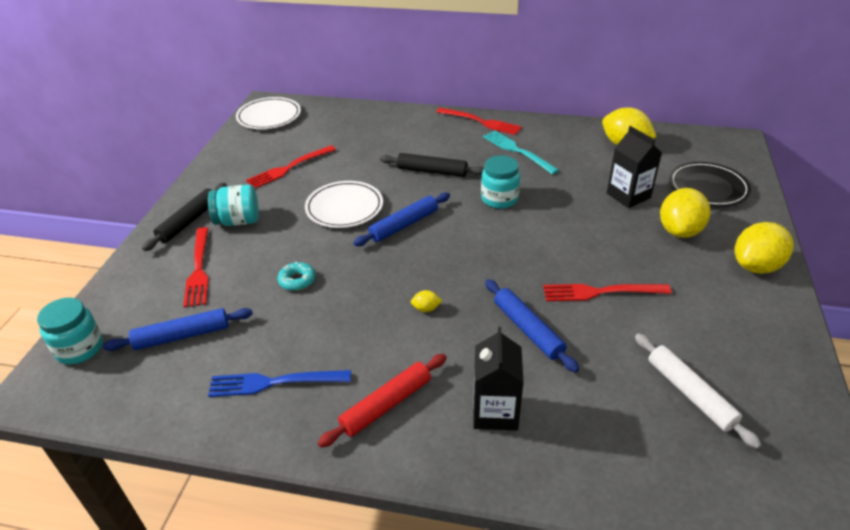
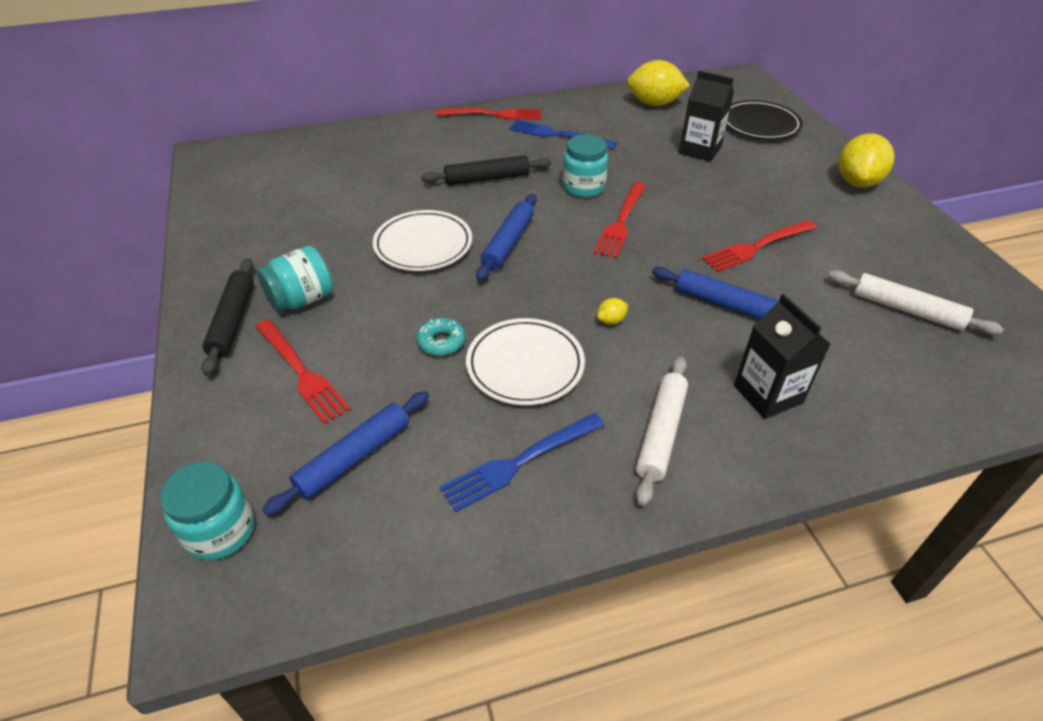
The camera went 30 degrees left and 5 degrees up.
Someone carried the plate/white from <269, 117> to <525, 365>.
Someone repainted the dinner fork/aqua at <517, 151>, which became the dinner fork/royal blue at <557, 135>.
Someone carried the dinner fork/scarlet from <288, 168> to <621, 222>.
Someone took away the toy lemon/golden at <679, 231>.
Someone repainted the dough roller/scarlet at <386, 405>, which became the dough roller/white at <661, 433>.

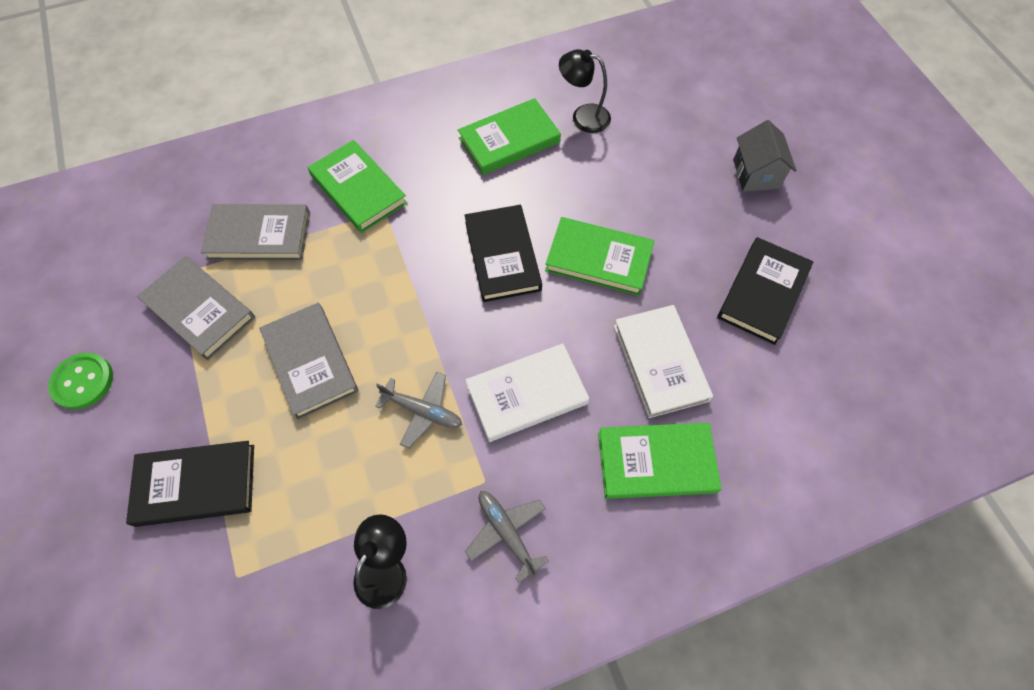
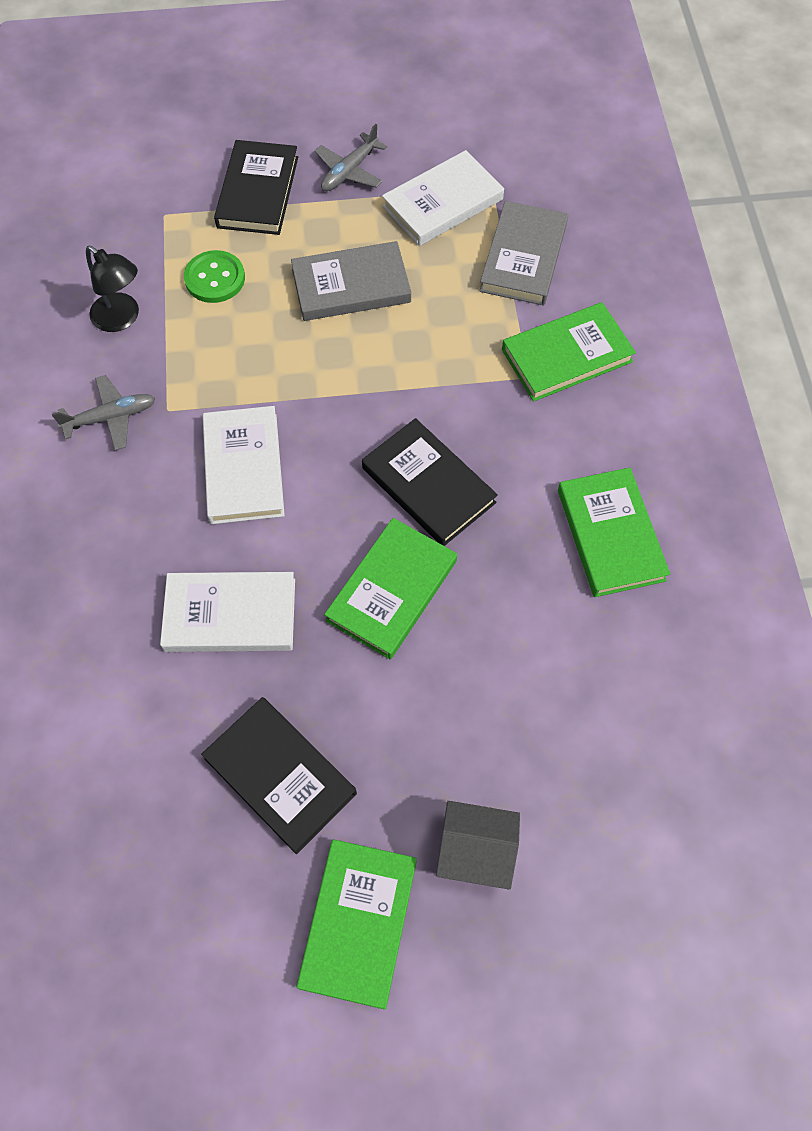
The camera went 105 degrees right and 0 degrees up.
Someone took away the lamp/ebony at <583, 116>.
Someone rotated the book/ebony at <502, 256> by 45 degrees clockwise.
Someone repainted the book/ash-grey at <200, 310>, which became the book/white at <443, 203>.
Someone carried the sewing button/emerald from <83, 381> to <215, 278>.
Someone carried the aeroplane/ash-grey from <423, 411> to <349, 171>.
Someone carried the book/emerald from <656, 462> to <358, 923>.

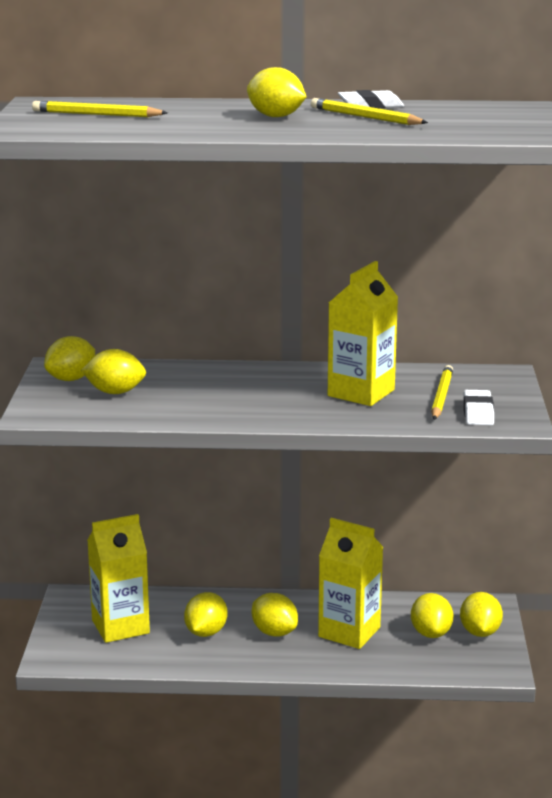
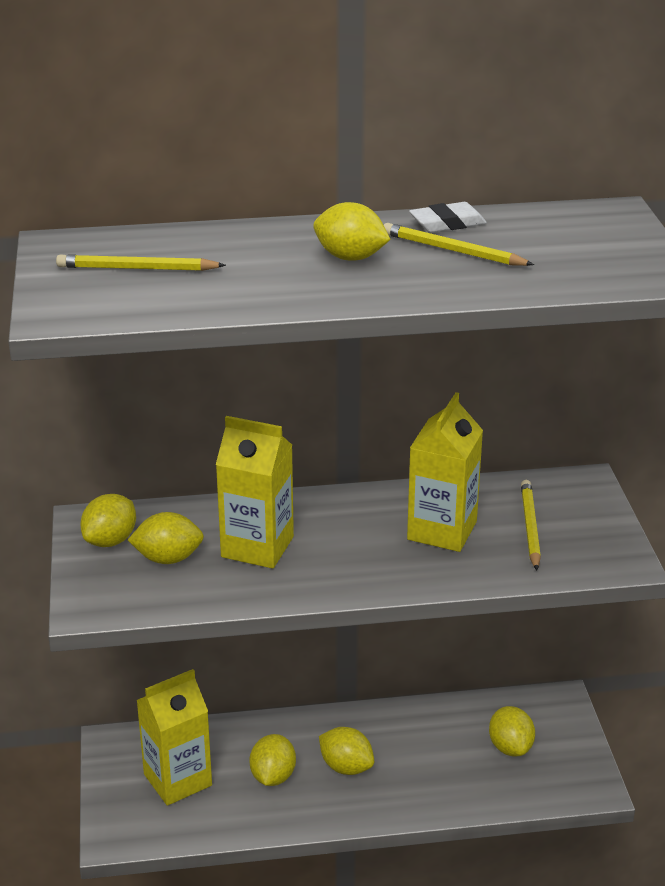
The camera went 10 degrees left and 10 degrees up.
Someone took away the gum eraser/white at <478, 412>.
Someone carried the milk carton/golden from <349, 632> to <257, 547>.
Someone took away the toy lemon/golden at <480, 632>.

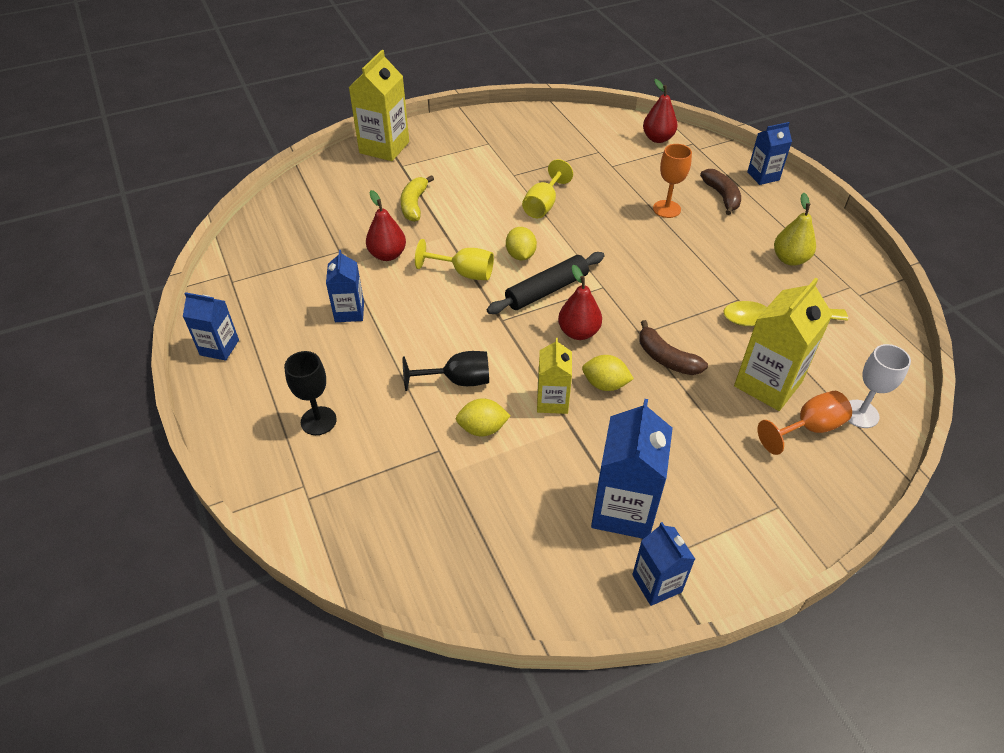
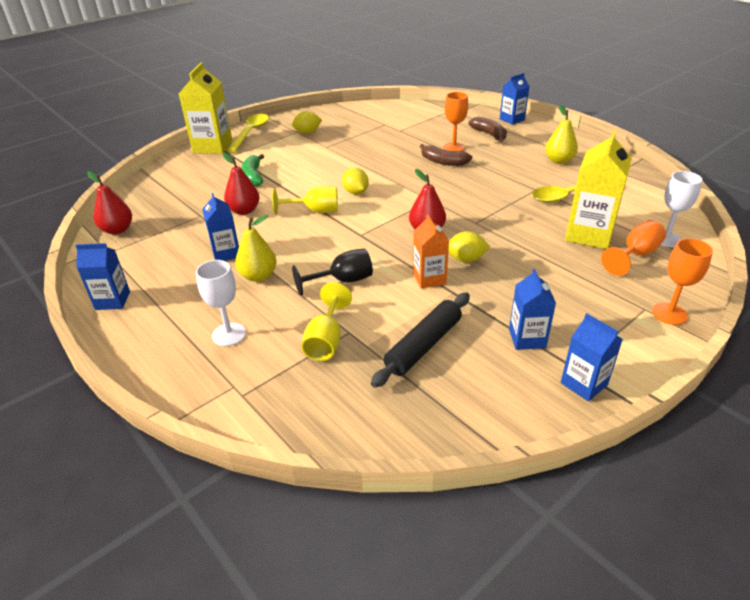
The camera went 15 degrees left and 10 degrees down.
Someone carried the toy pear/scarlet from <658, 138> to <117, 230>.
Someone carried the goblet/golden from <543, 205> to <326, 340>.
Someone repainted the banana/golden at <414, 205>, which became the banana/emerald at <253, 176>.
Someone carried the dough roller/ebony from <547, 290> to <424, 346>.
Someone carried the banana/brown from <666, 358> to <443, 162>.
Someone repainted the milk carton/golden at <552, 401>, which became the milk carton/orange at <429, 278>.
Someone repainted the goblet/ebony at <318, 421>, which became the goblet/white at <229, 334>.
Someone carried the toy lemon/golden from <482, 429> to <307, 132>.
Someone scaled the milk carton/royal blue at <623, 509> by 0.60.
Someone put down the tablespoon/golden at <250, 133>.
Someone put down the toy pear/golden at <258, 276>.
Someone put down the goblet/orange at <669, 314>.

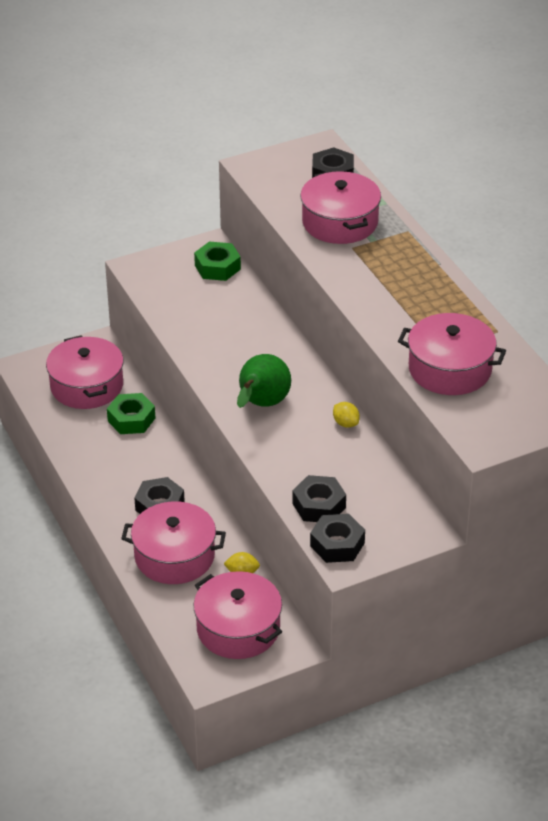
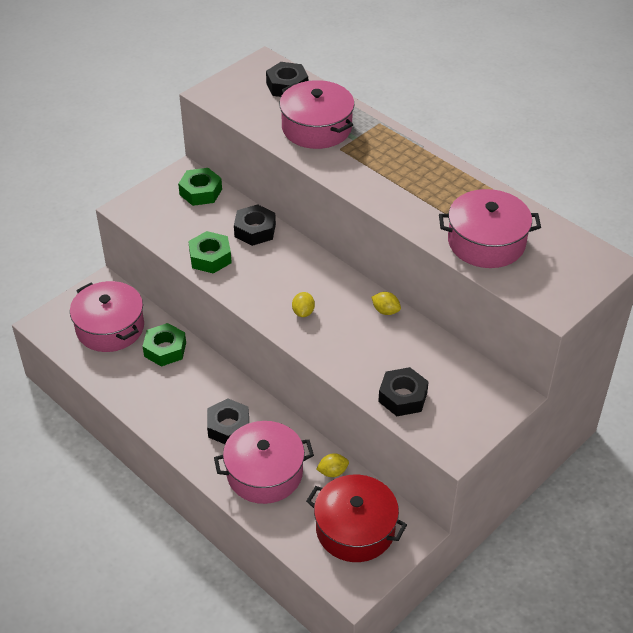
The camera went 20 degrees left and 5 degrees up.
Someone swapped the toy pear/emerald at <262, 405> for the toy lemon/golden at <303, 312>.
Someone carried the nut/ebony from <337, 544> to <255, 230>.
Someone repainted the pot/pink at <238, 629>, which became the pot/scarlet at <355, 529>.
Someone put down the nut/emerald at <210, 257>.

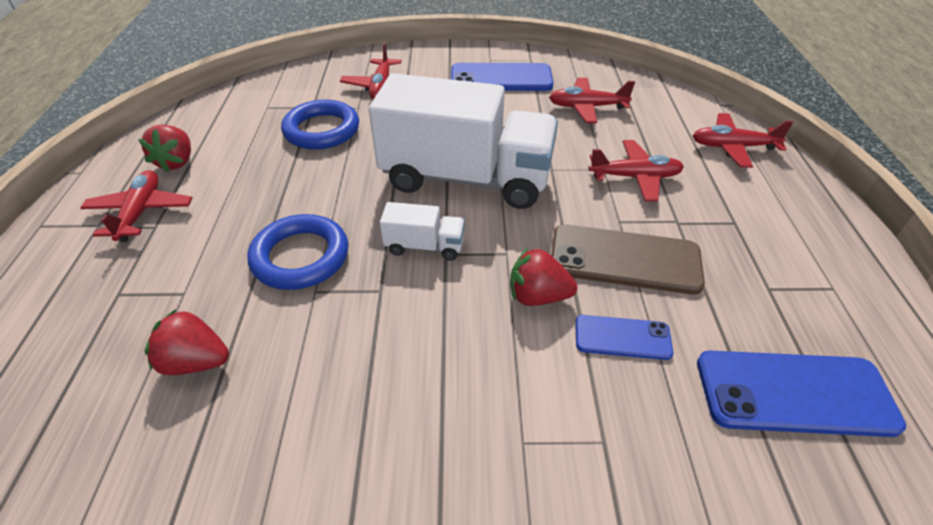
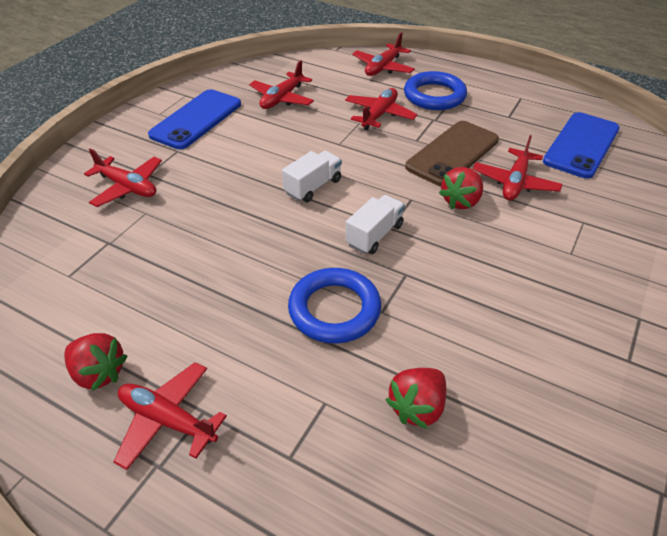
The camera went 60 degrees left and 0 degrees up.
Someone scaled the toy truck/white at <466, 178> by 0.42.
Someone carried the hoop/royal blue from <322, 130> to <434, 96>.
Someone swapped the phone/royal blue at <622, 338> for the aeroplane/scarlet at <515, 183>.

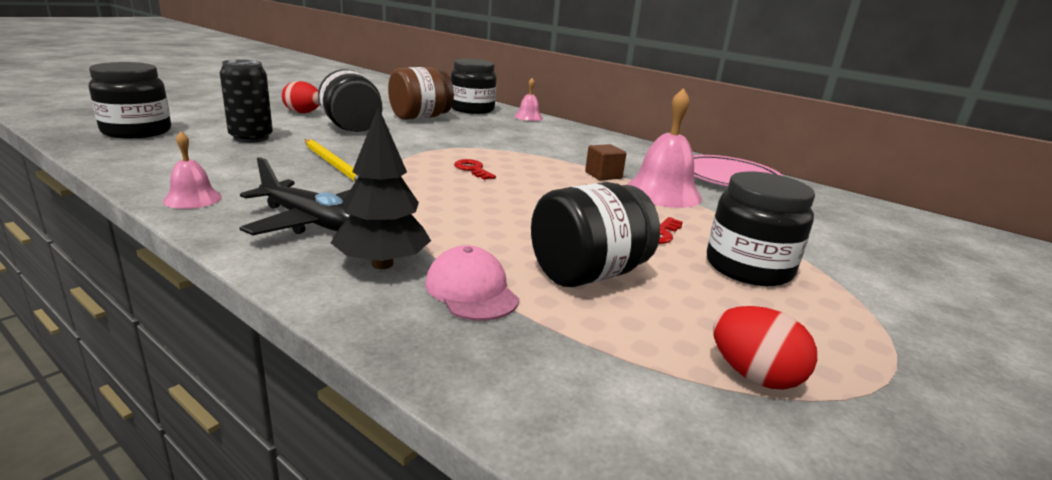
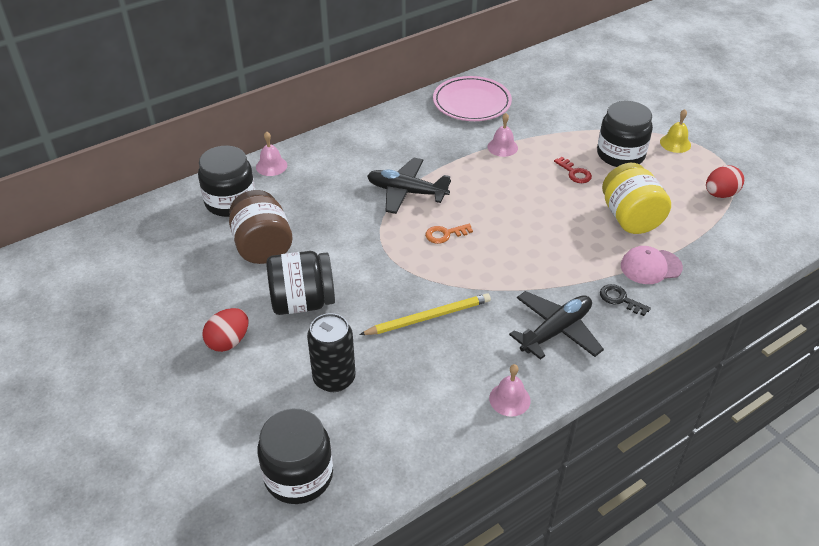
The camera went 70 degrees left and 20 degrees up.
Someone scaled the hand bell/pink at <662, 193> by 0.54.
Someone swapped the fir tree/ebony at <382, 264> for the door key/ebony at <620, 299>.
Someone took away the block/brown at <603, 175>.
Someone repainted the door key/scarlet at <472, 169>, which became the door key/orange at <445, 234>.
Someone repainted the preserve jar/ebony at <587, 274>, which became the preserve jar/golden at <630, 218>.
Someone put down the hand bell/golden at <675, 143>.
Someone put down the aeroplane/ebony at <406, 192>.

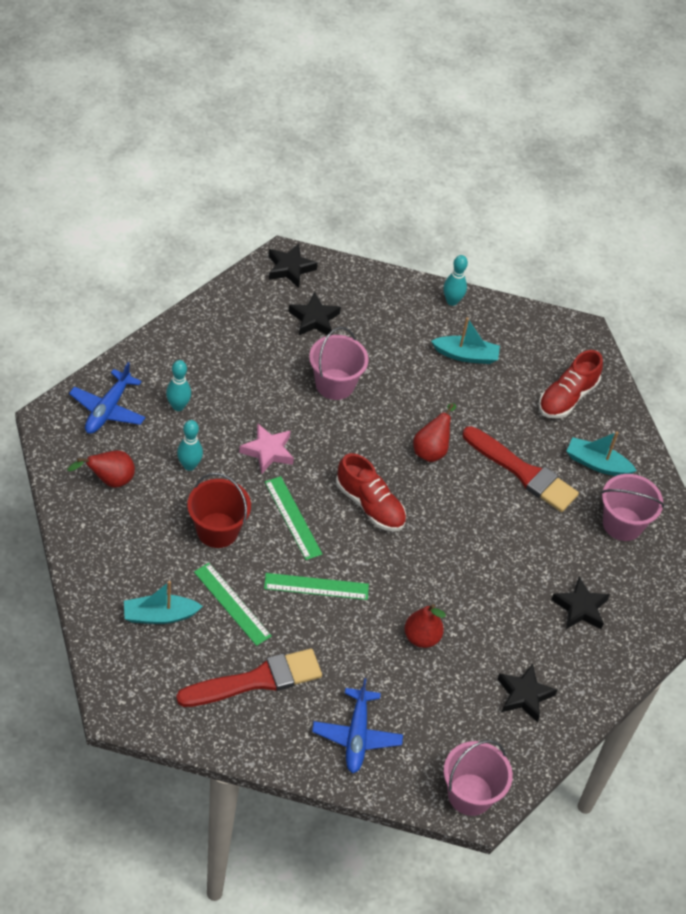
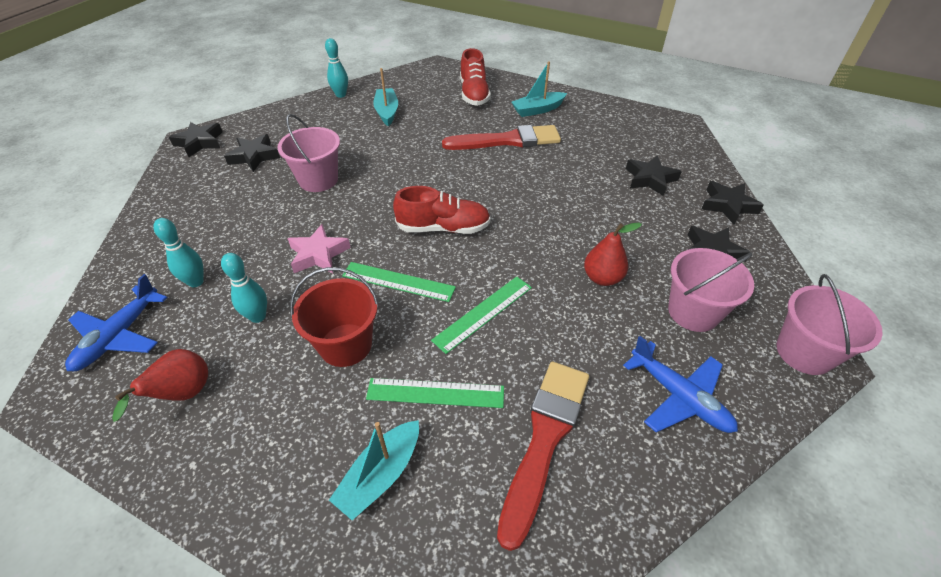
The camera went 40 degrees left and 5 degrees down.
Someone rotated the sailboat/aqua at <466, 355> by 60 degrees counterclockwise.
Someone rotated the aeroplane/royal blue at <108, 409> by 45 degrees clockwise.
Someone took away the toy pear/scarlet at <431, 450>.
Someone carried the sand bucket/pink from <622, 524> to <693, 312>.
Someone put down the five-pointed star/ebony at <728, 205>.

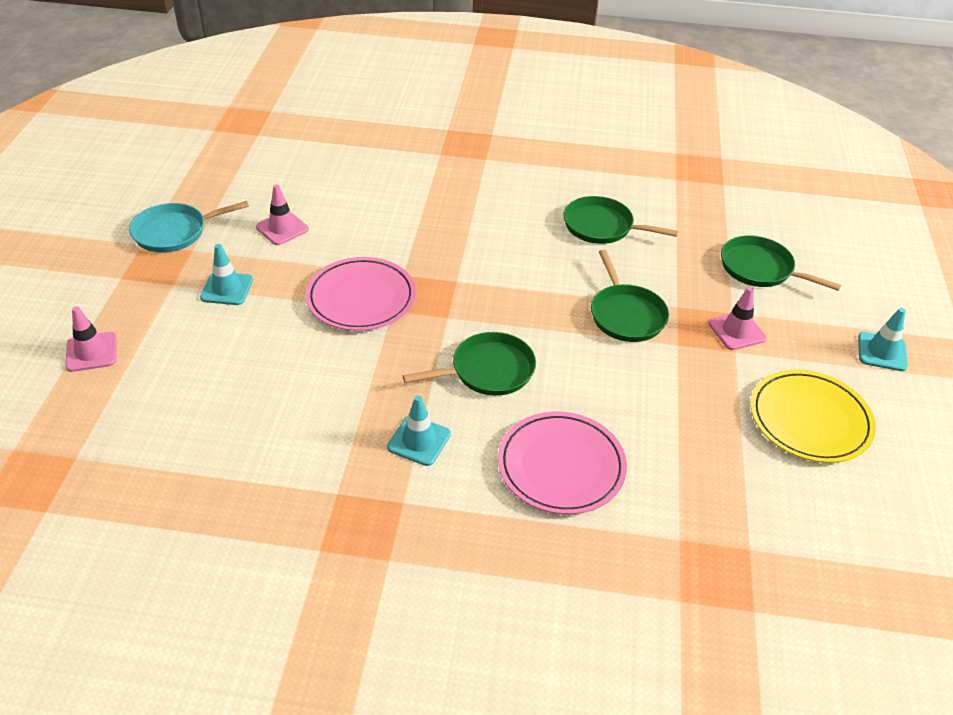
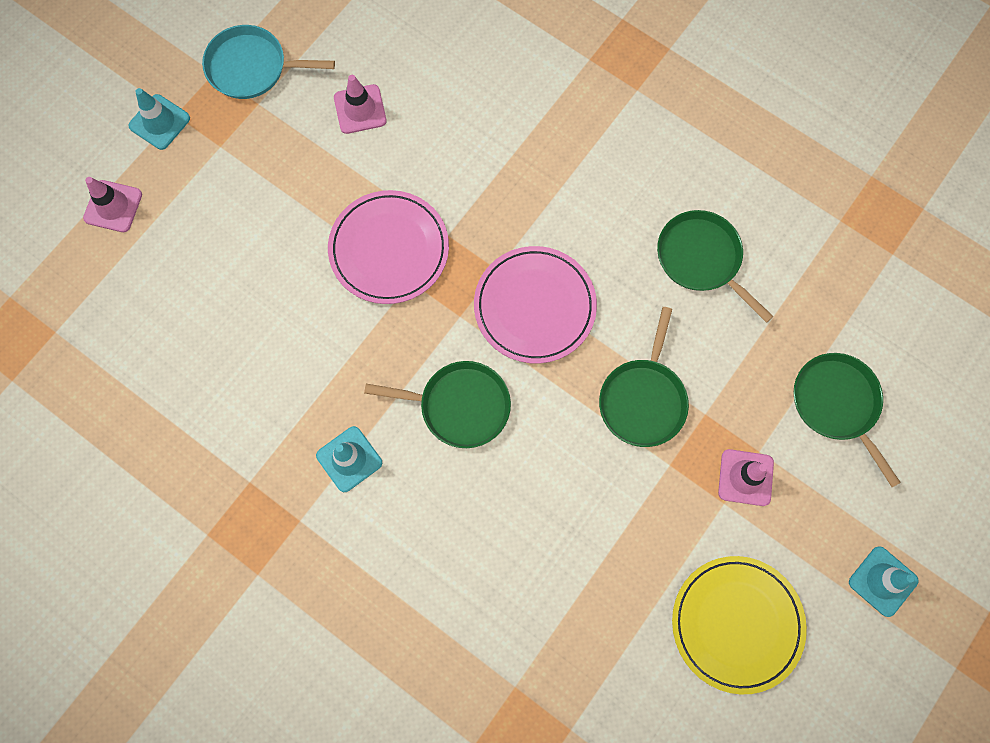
The camera went 30 degrees right and 30 degrees up.
Someone carried the road cone/aqua from <227, 289> to <159, 122>.
Someone carried the plate/pink from <561, 466> to <534, 306>.

